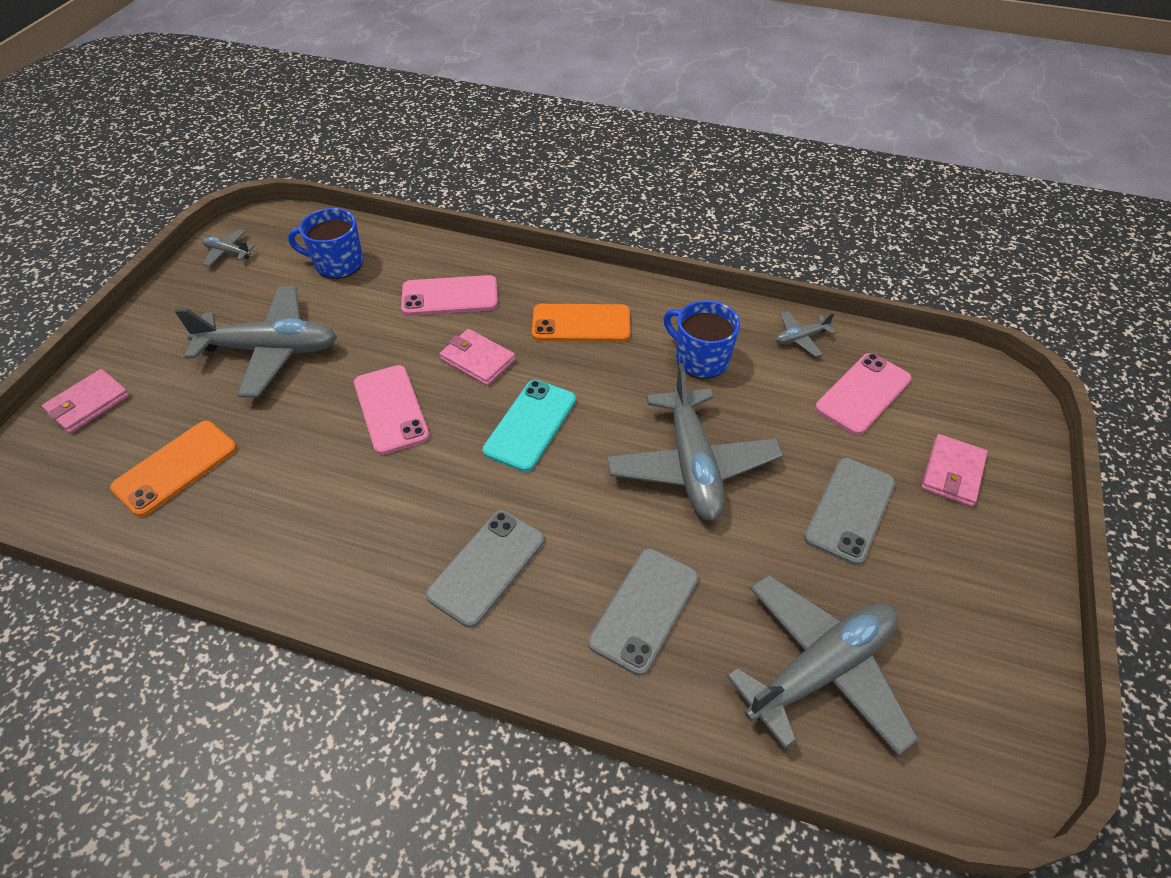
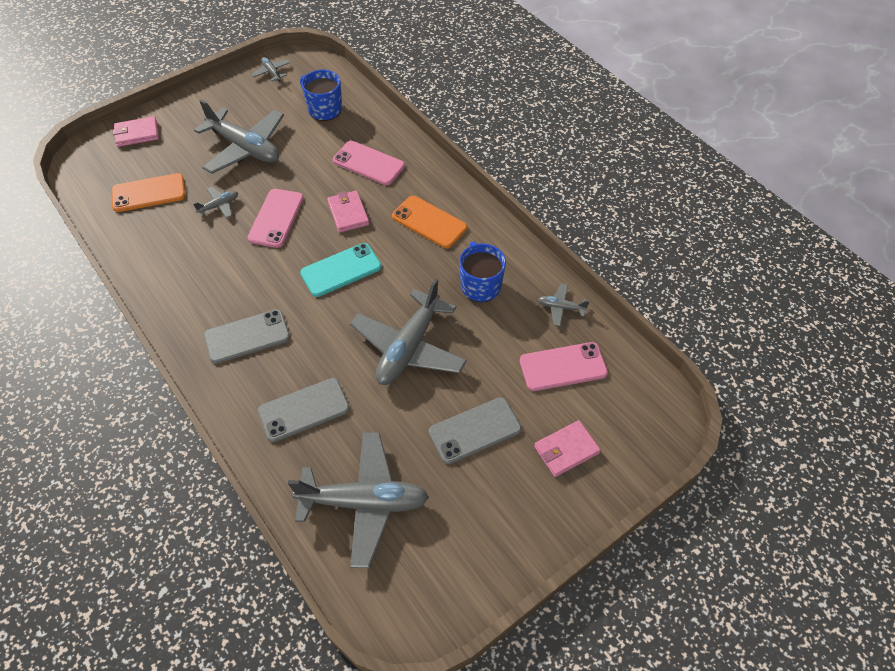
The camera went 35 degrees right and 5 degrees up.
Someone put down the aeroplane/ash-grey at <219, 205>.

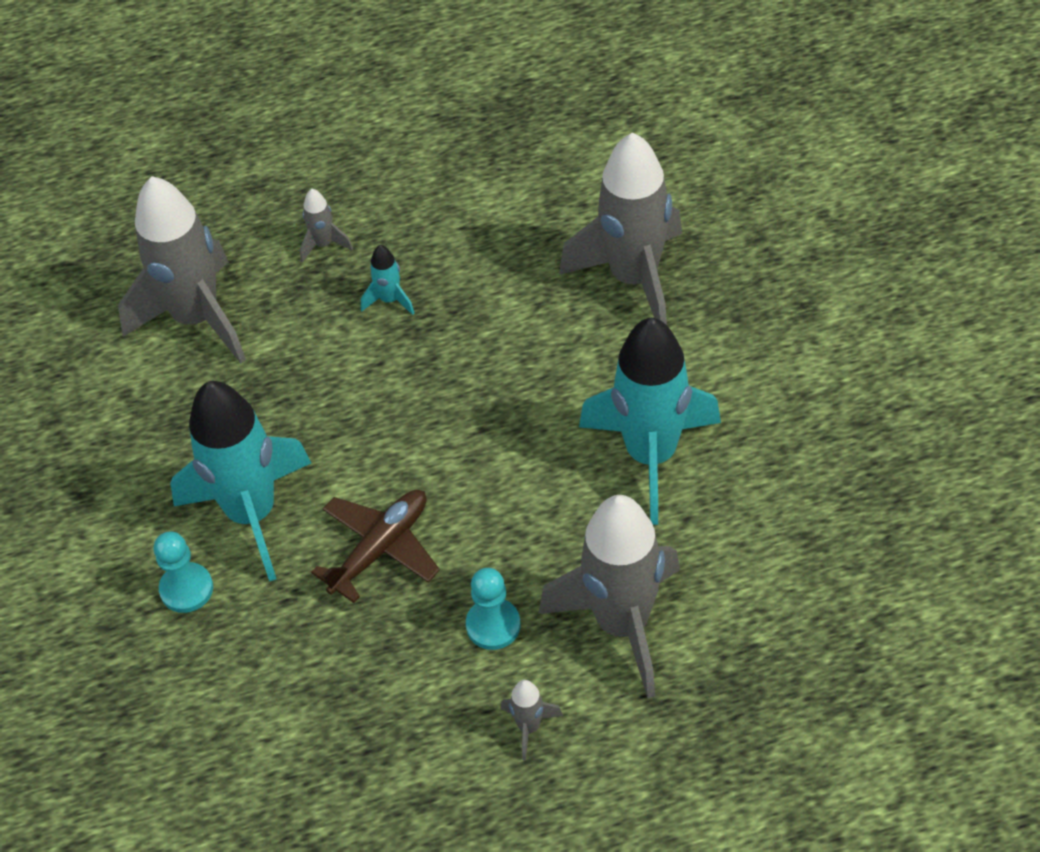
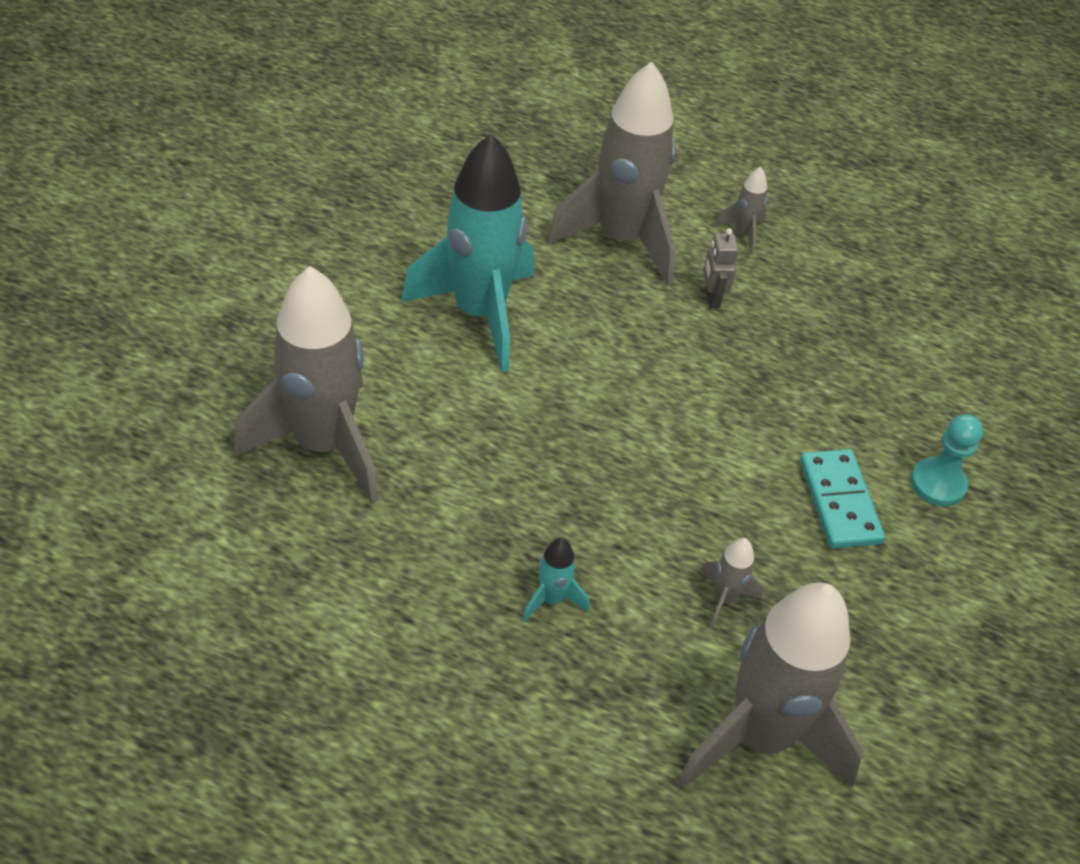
The camera went 150 degrees left and 5 degrees down.
Someone carried the rocket/ash-grey from <323, 244> to <724, 599>.
Someone swapped the rocket/aqua at <252, 514> for the domino piece/aqua at <839, 502>.
Someone took away the aeroplane/brown at <380, 548>.
Someone swapped the chess pawn/aqua at <493, 625> for the robot/ash-grey at <711, 298>.

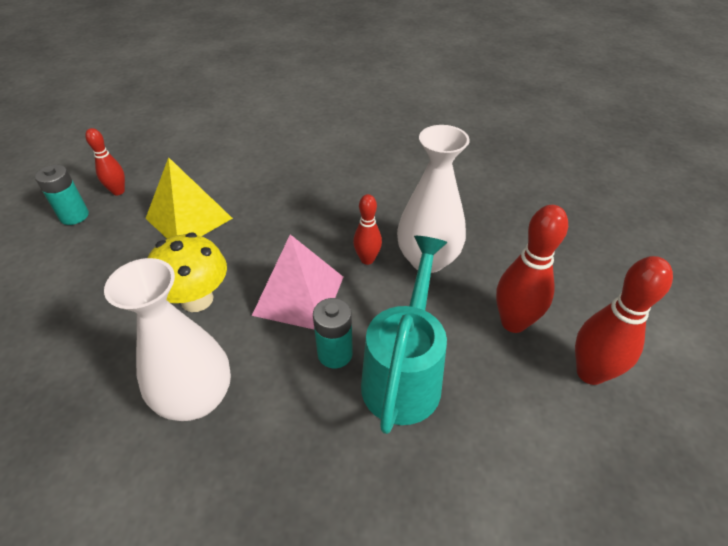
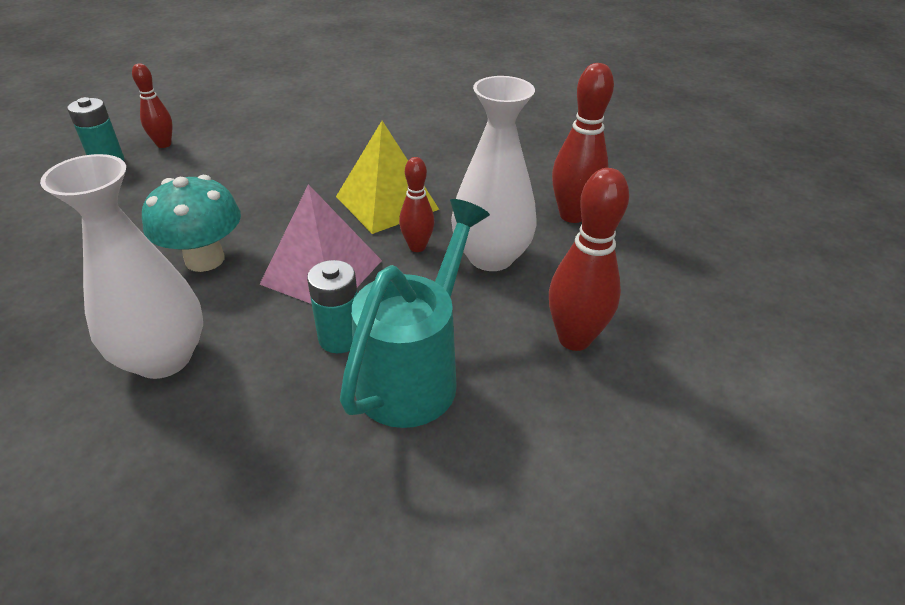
The camera went 10 degrees right and 5 degrees down.
Someone carried the pyramid shape/golden from <189, 218> to <387, 202>.
Someone repainted the mushroom/golden at <197, 299>, which became the mushroom/aqua at <205, 259>.
Someone carried the bowling pin/scarlet from <590, 373> to <572, 215>.

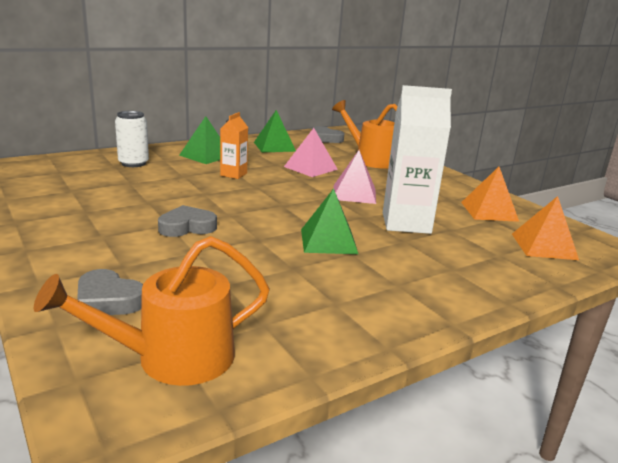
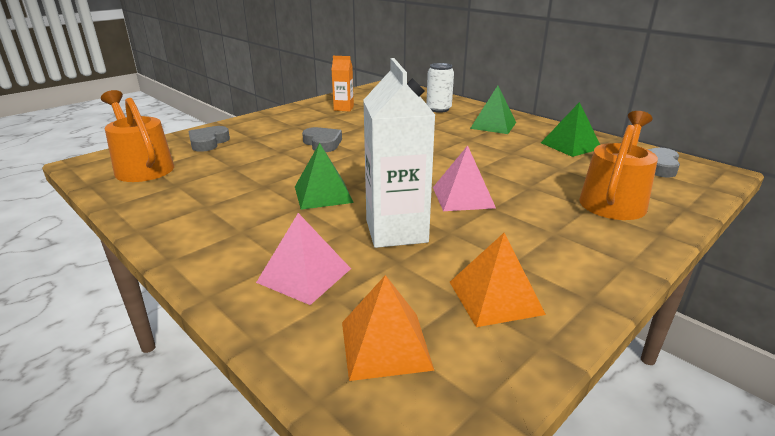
The camera went 80 degrees right and 5 degrees up.
Someone carried the milk carton/orange from <233, 174> to <343, 108>.
Someone carried the pyramid shape/pink from <310, 168> to <304, 275>.

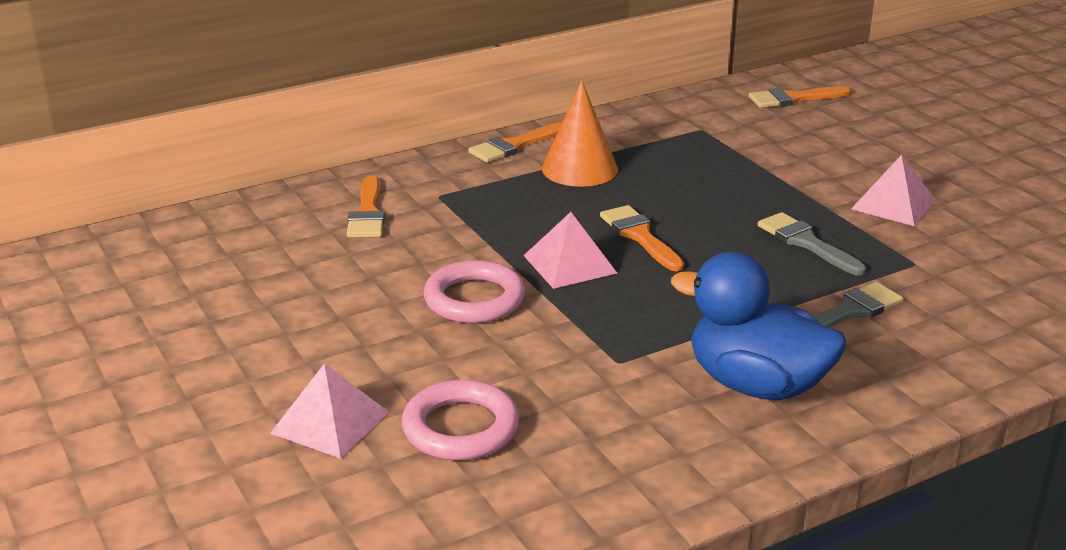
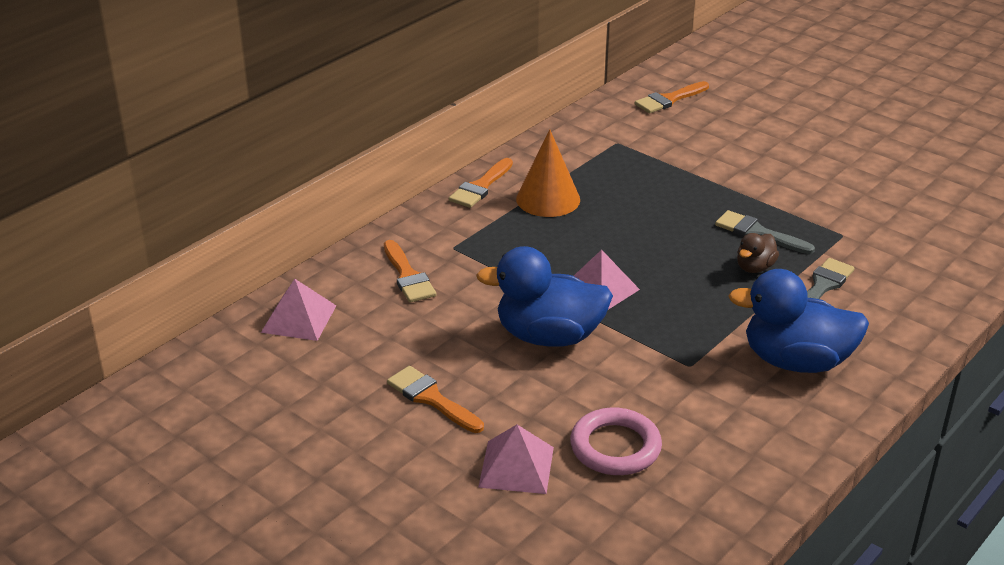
The camera went 20 degrees left and 5 degrees up.
Someone carried the pyramid shape/pink from <893, 204> to <299, 318>.
Someone carried the paintbrush/orange from <639, 236> to <431, 398>.
Someone swapped the hoop/pink at <474, 299> for the duck/royal blue at <549, 336>.
Someone put down the duck/brown at <754, 267>.

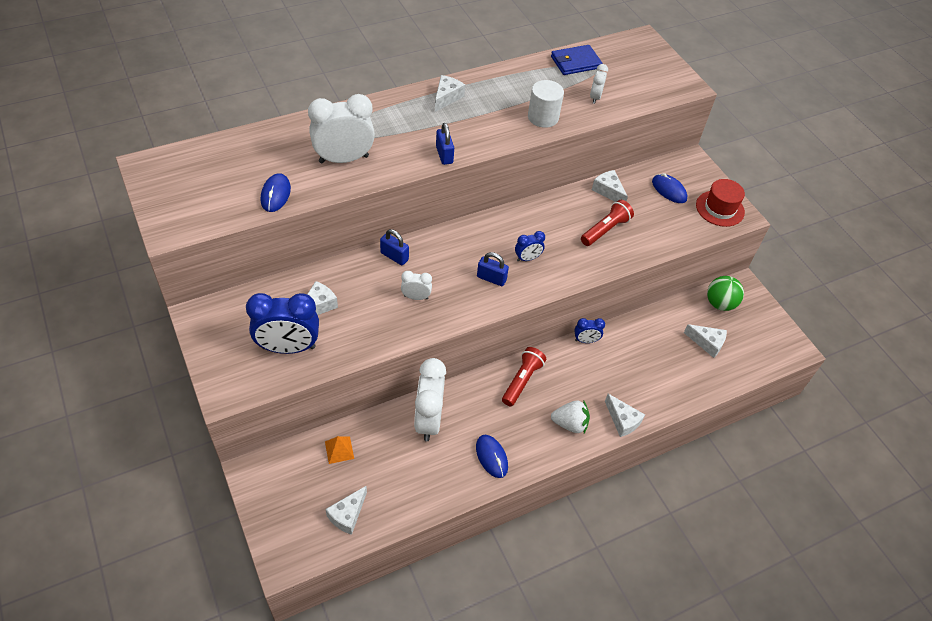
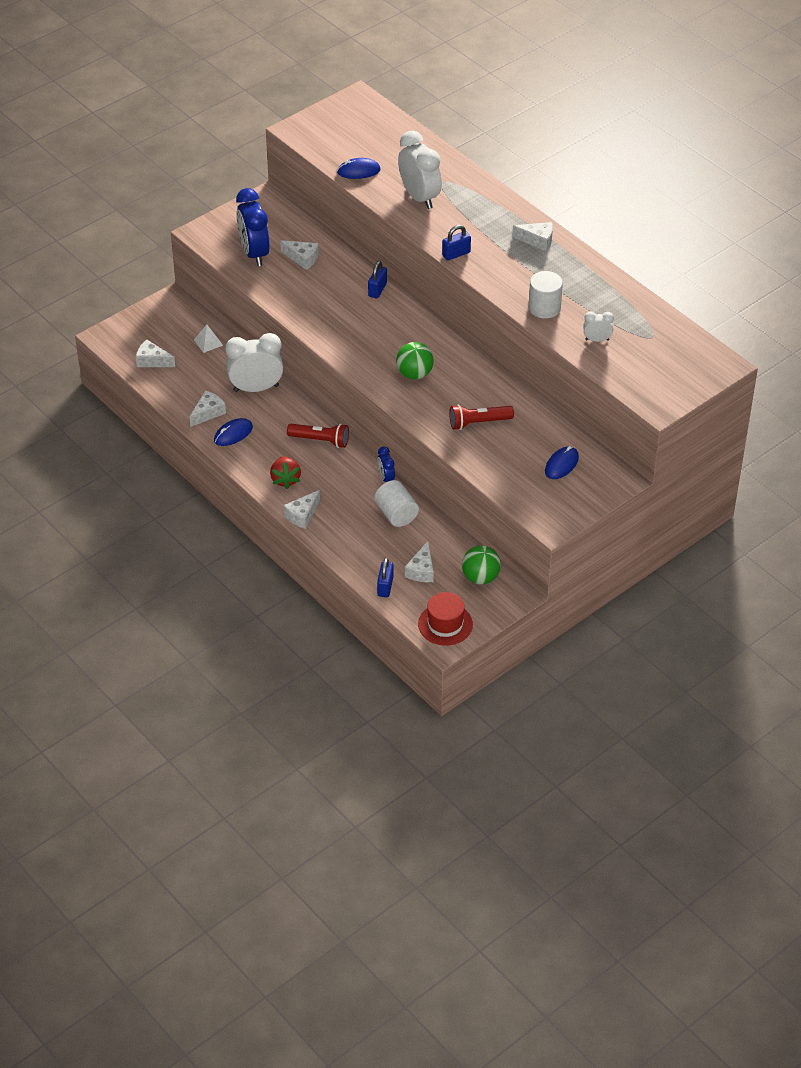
The camera went 80 degrees right and 5 degrees down.
Someone took away the billfold/royal blue at <575, 62>.
Someone carried the piece of cheese/white from <608, 191> to <208, 413>.
Someone carried the top hat/scarlet from <720, 208> to <445, 624>.
Someone rotated the flashlight/scarlet at <605, 230> by 135 degrees clockwise.
Someone swapped the alarm clock/royal blue at <527, 258> for the ball/emerald at <414, 374>.
Someone carried the padlock/royal blue from <491, 278> to <385, 586>.
Someone took away the alarm clock/white at <416, 297>.
Someone repainted the strawberry/white at <570, 424>, which became the strawberry/scarlet at <285, 479>.
Someone repainted the pyramid shape/orange at <339, 450>, which became the pyramid shape/white at <208, 342>.
Someone put down the cylinder shape/white at <396, 514>.

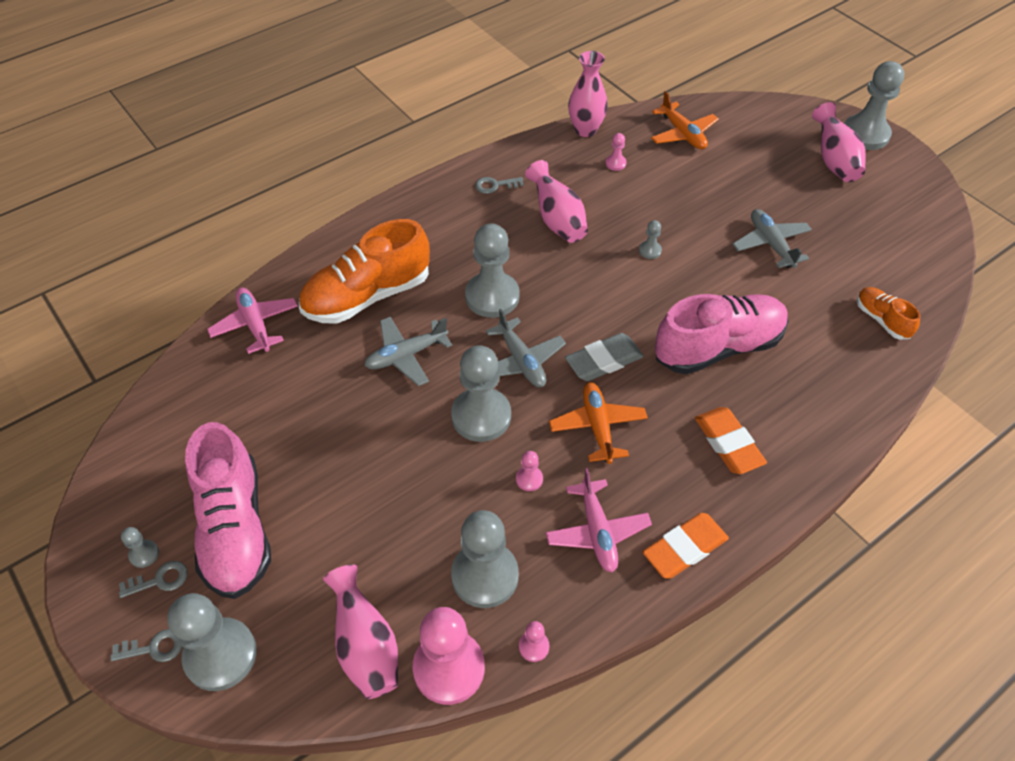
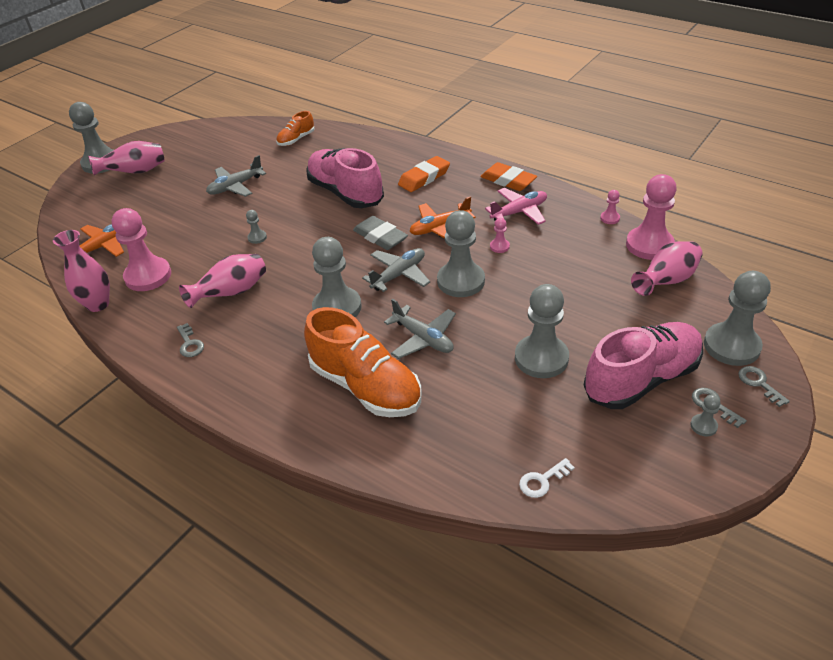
The camera went 105 degrees left and 10 degrees down.
Someone scaled the chess pawn/pink at <615, 163> by 2.31.
Someone took away the aeroplane/pink at <255, 325>.
Someone carried the chess pawn/ash-grey from <485, 576> to <541, 358>.
Someone put down the door key/white at <542, 481>.

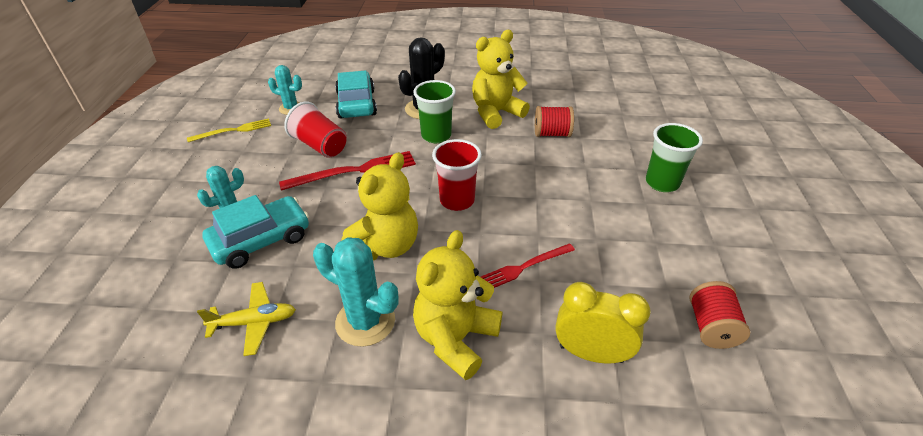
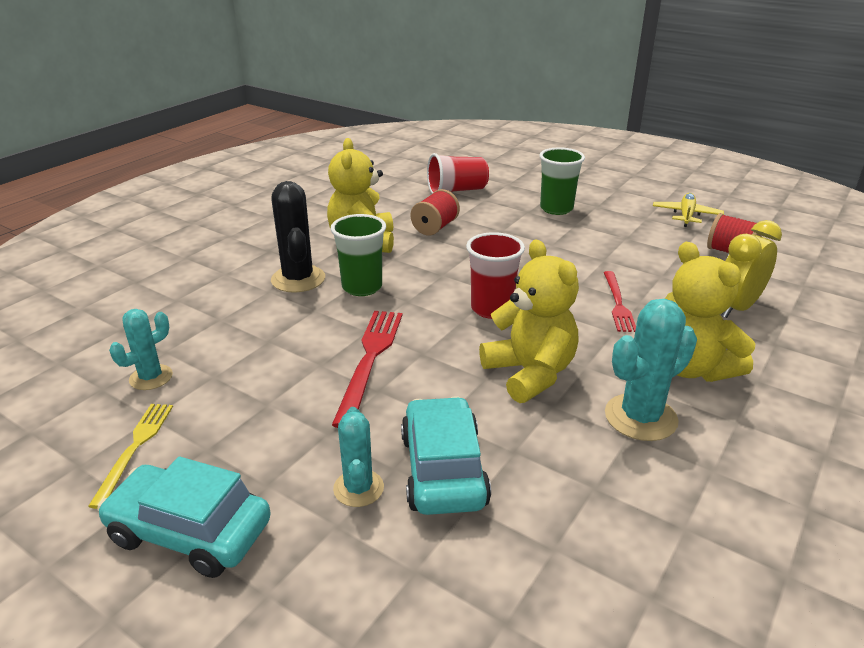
The camera went 60 degrees left and 10 degrees down.
Someone carried the automobile/aqua from <356, 104> to <190, 532>.
Someone carried the tumbler/scarlet from <320, 146> to <457, 191>.
Someone carried the aeroplane/golden from <254, 322> to <686, 215>.

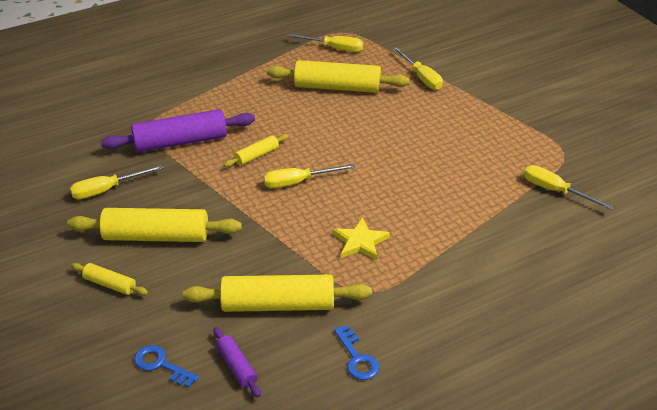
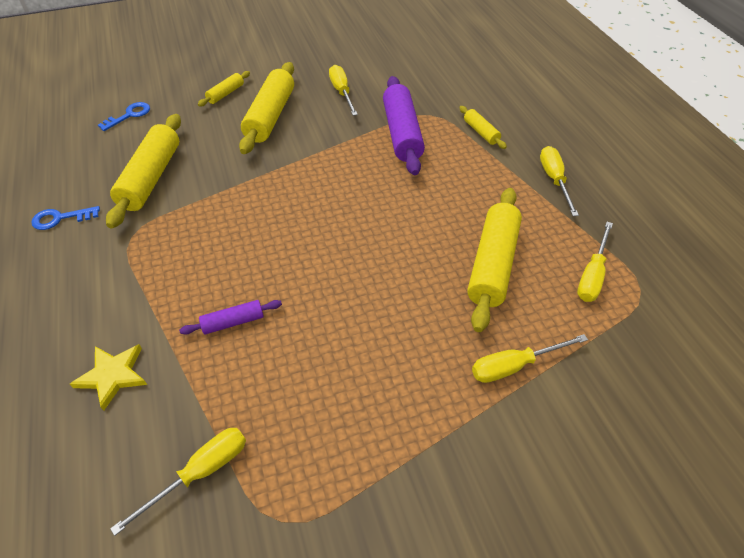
The camera went 100 degrees right and 10 degrees up.
Someone carried the dough roller/golden from <257, 156> to <481, 132>.
Someone carried the hand screwdriver/golden from <298, 182> to <554, 180>.
Someone carried the five-pointed star/golden from <360, 242> to <113, 375>.
Someone carried the dough roller/violet from <237, 367> to <233, 322>.

